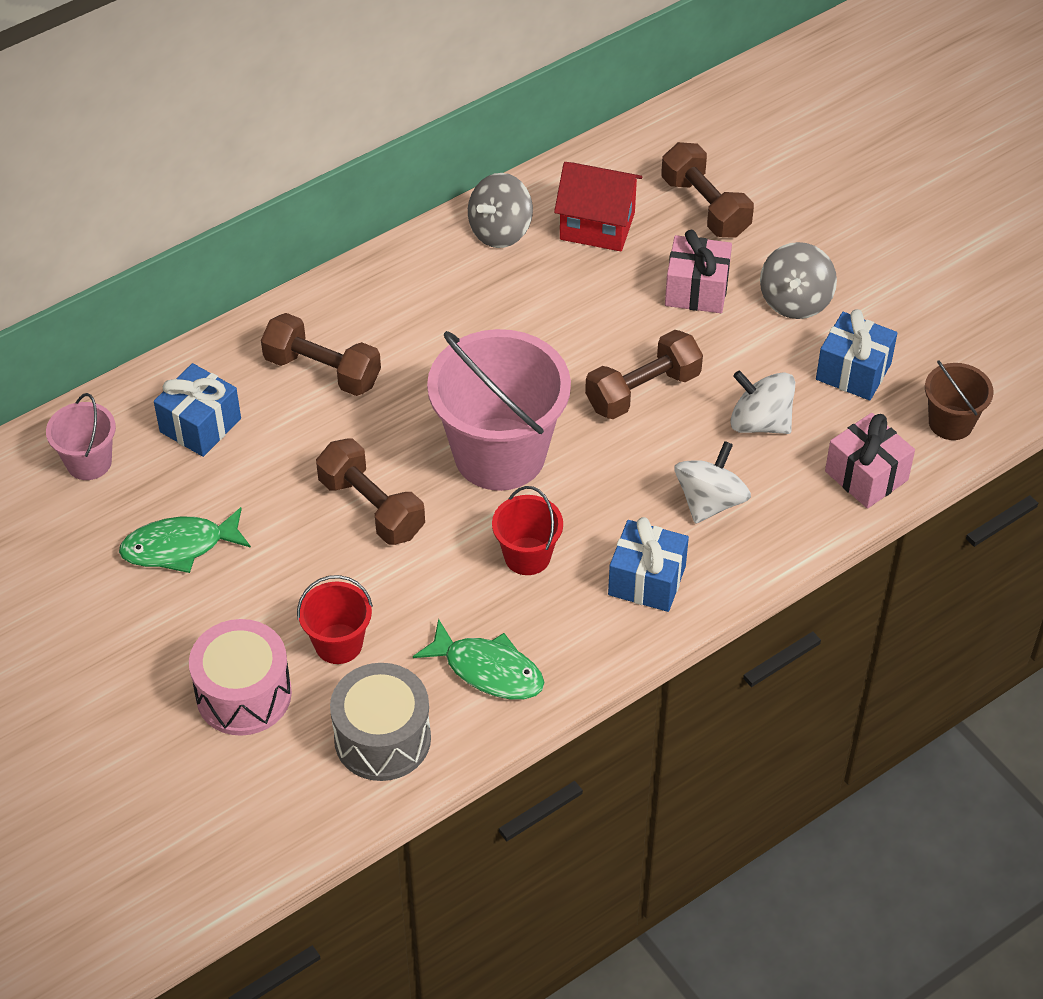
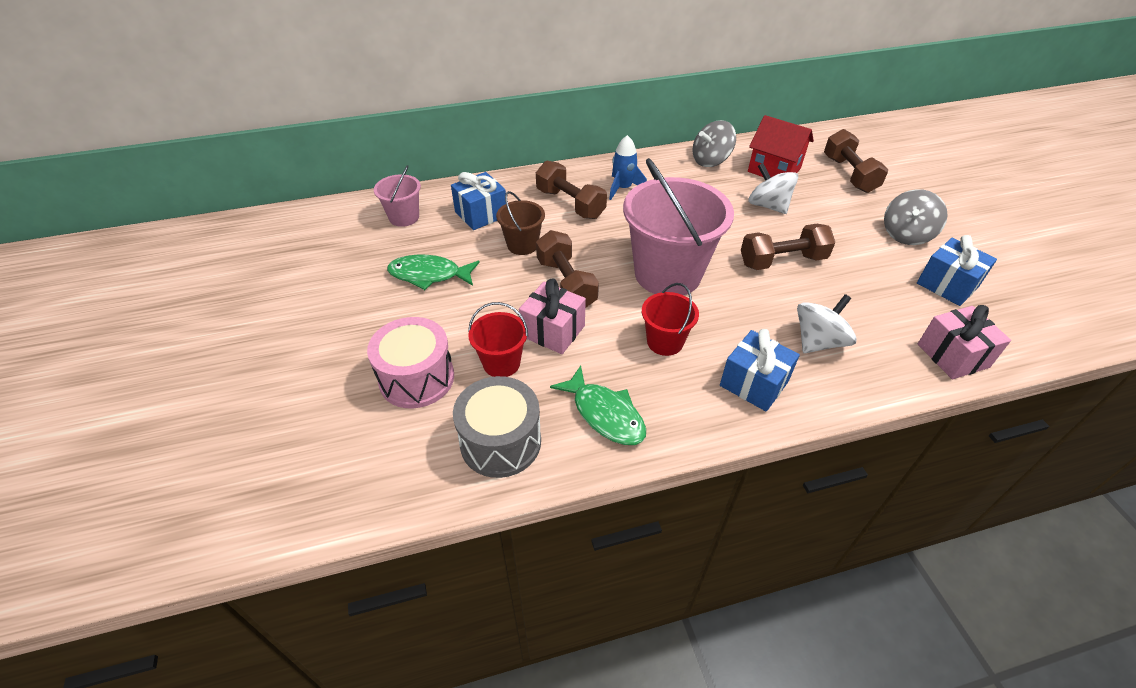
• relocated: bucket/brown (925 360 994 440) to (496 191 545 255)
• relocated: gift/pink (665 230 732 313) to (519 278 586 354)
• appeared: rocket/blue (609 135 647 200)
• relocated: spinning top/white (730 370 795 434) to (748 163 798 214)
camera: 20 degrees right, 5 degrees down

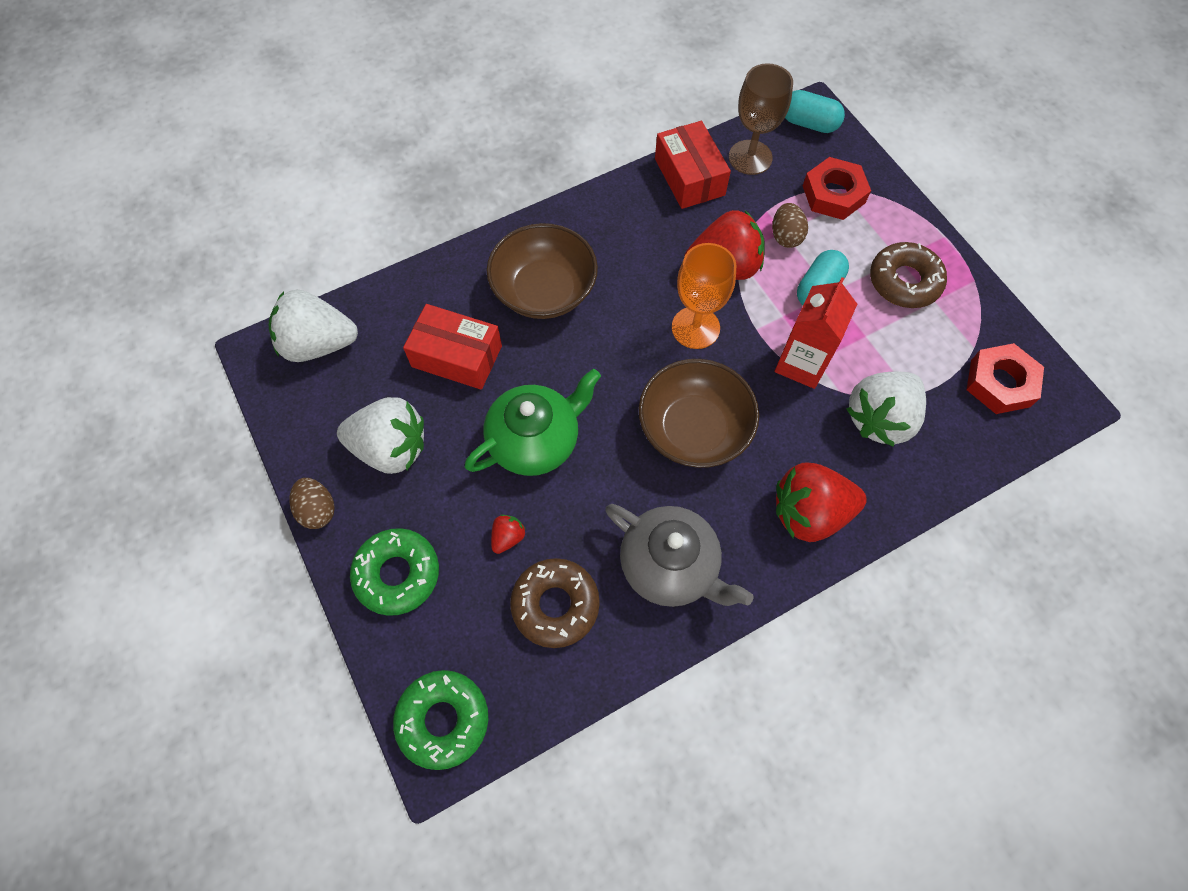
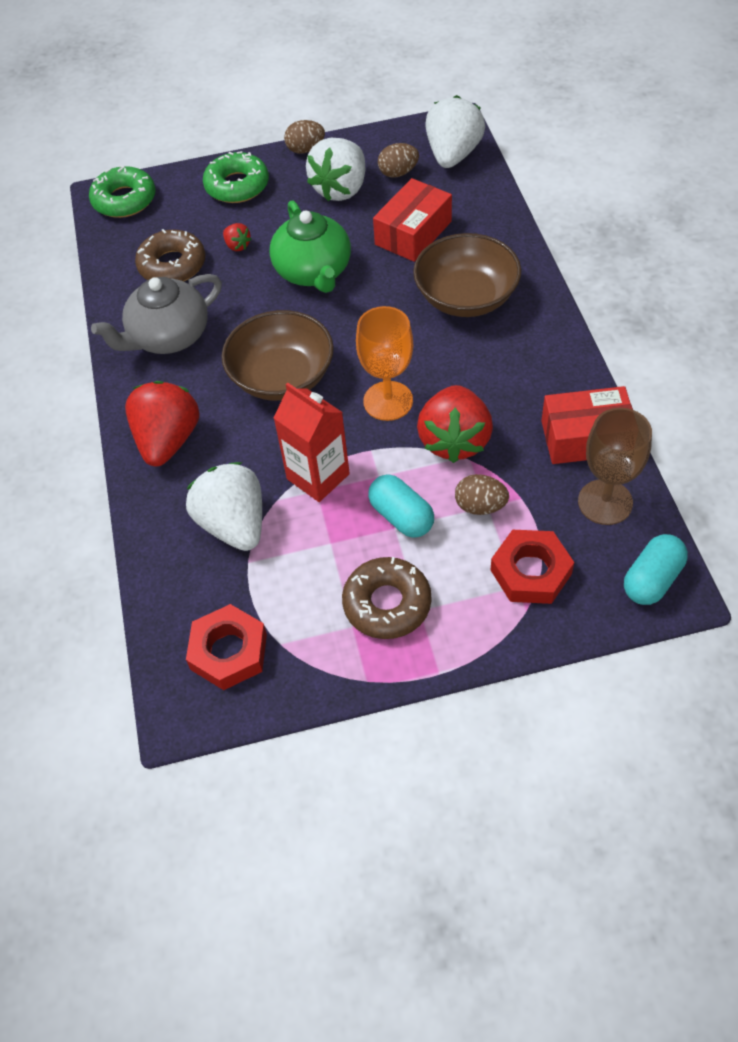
• appeared: egg/brown (378 143 419 178)
camera: 110 degrees right, 10 degrees down

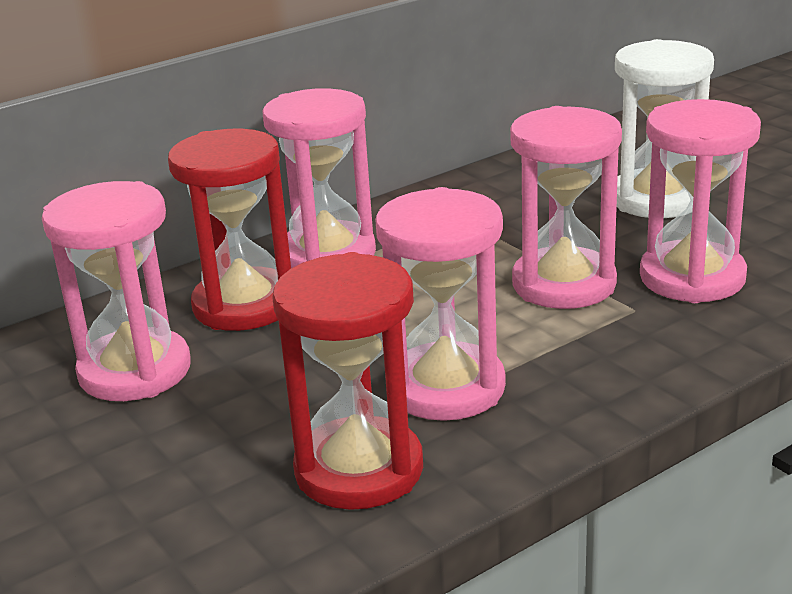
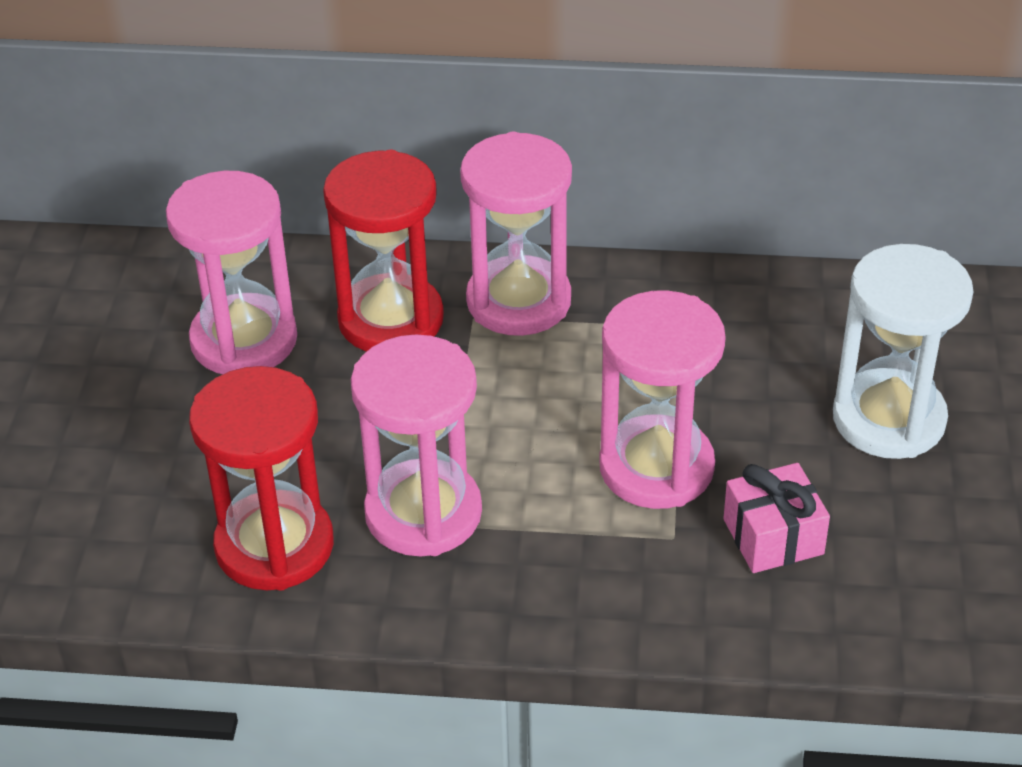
• exchanged: hourglass/pink (640 99 761 303) to gift/pink (723 463 830 573)
camera: 40 degrees right, 15 degrees up

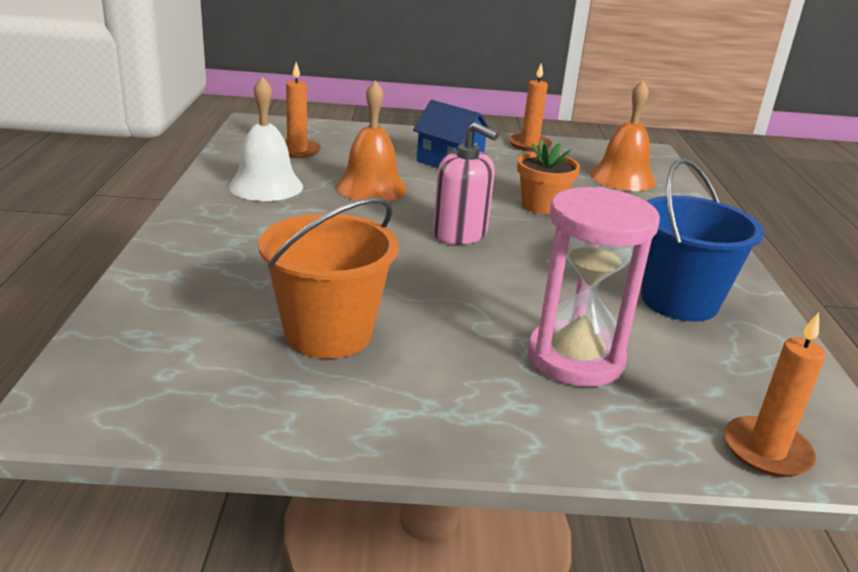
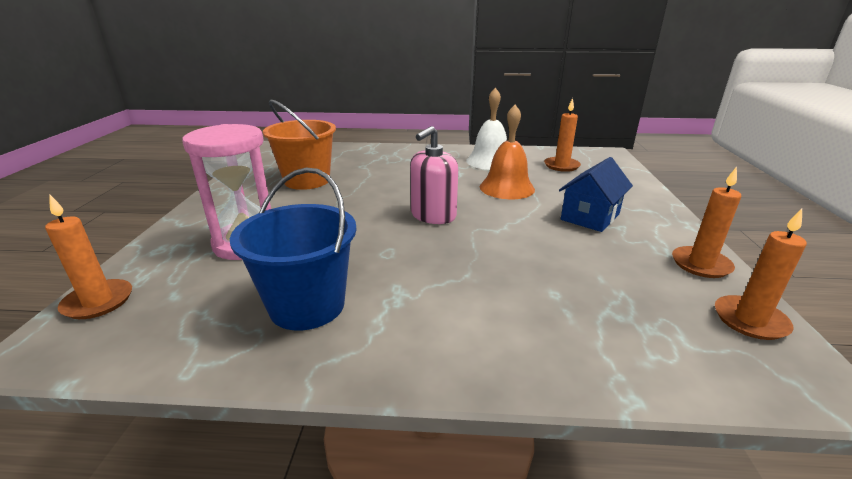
• appeared: candle/orange (715 209 807 340)
• missing: flower pot/orange (517 139 580 214)
• missing: bell/orange (590 80 656 191)
camera: 95 degrees right, 0 degrees up

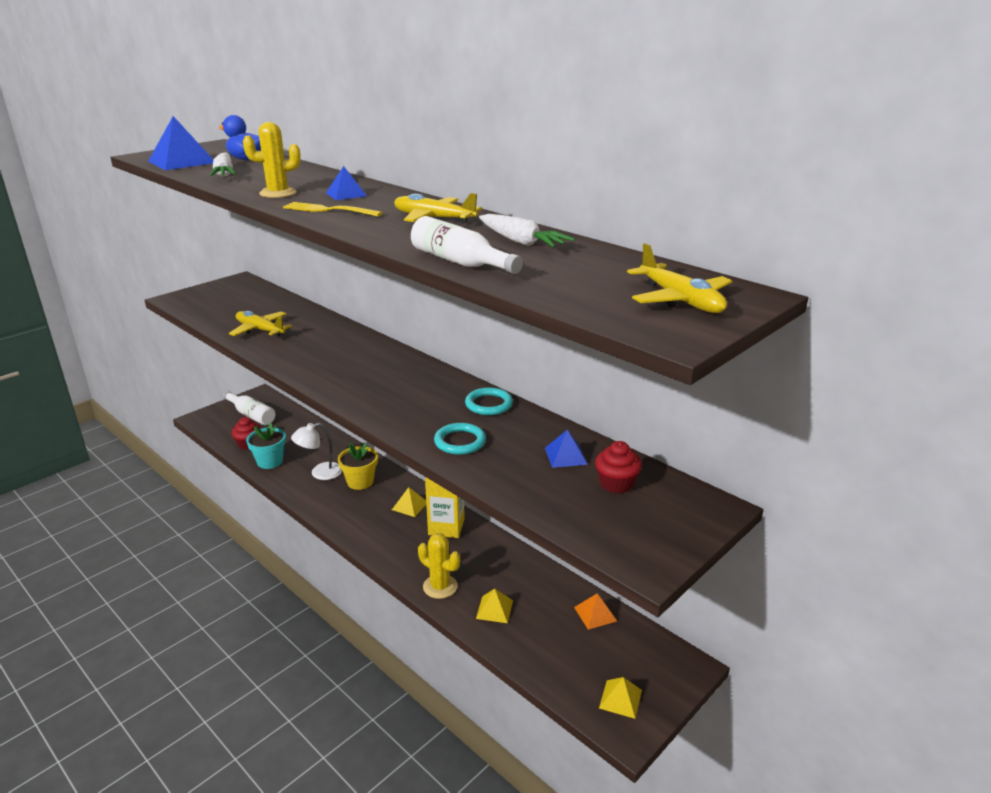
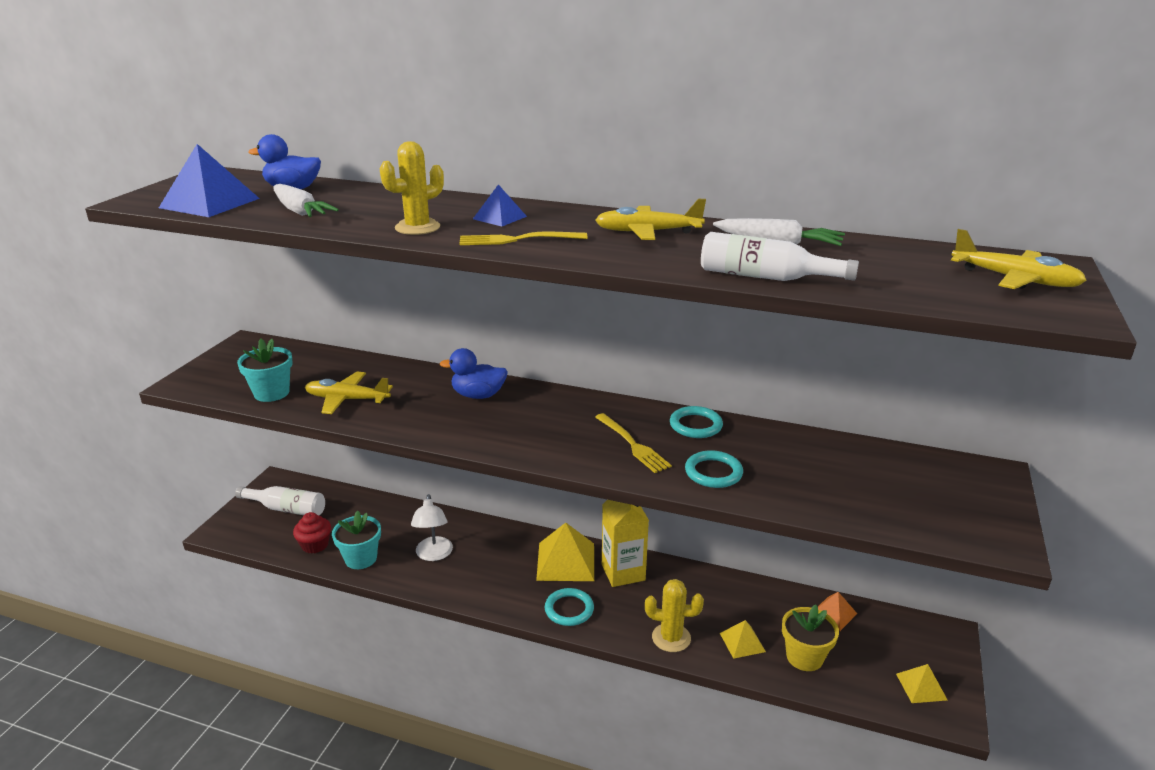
• appeared: flower pot/turquoise (237 339 293 402)
• spun: lamp/white (291 423 342 480) = (411 494 453 561) 45 degrees counterclockwise
• appeared: duck/blue (440 348 508 399)
• size: pyramid/yellow (392 487 426 517) = (536 523 594 581) x1.82
• appeared: ring/turquoise (545 588 594 626)
• appeared: fork/yellow (595 413 672 473)
• relocated: flower pot/yellow (338 443 378 490) to (782 604 839 671)
• missing: pyramid/blue (545 430 588 468)
• missing: cupcake/red (595 441 642 494)
camera: 25 degrees left, 0 degrees up

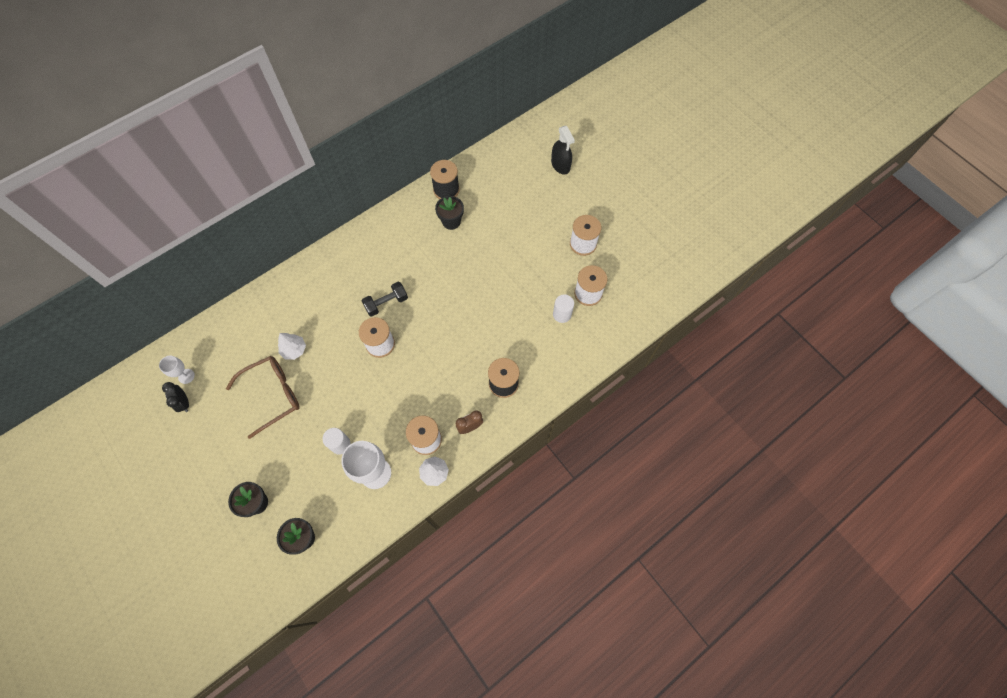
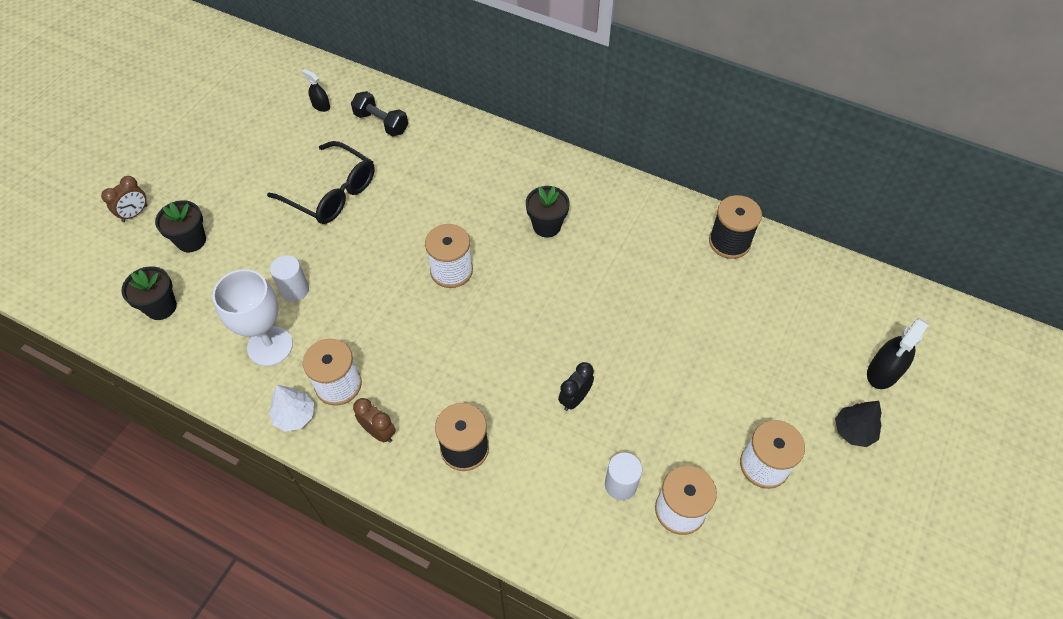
• appeared: clock/brown (101 176 147 222)
• colour: glasses/brown (226 356 300 439) to glasses/black (267 141 375 224)
• exchanged: goblet/white (159 356 195 384) to spray bottle/black (302 69 330 112)
• relocated: dumbbell/black (362 282 408 317) to (351 91 408 136)
• relocated: flower pot/black (435 196 464 230) to (526 186 570 237)
• relocated: clock/black (162 382 189 412) to (558 362 594 411)
• appeared: tree/black (835 401 881 447)
• missing: tree/white (278 333 306 360)
camera: 65 degrees right, 10 degrees down

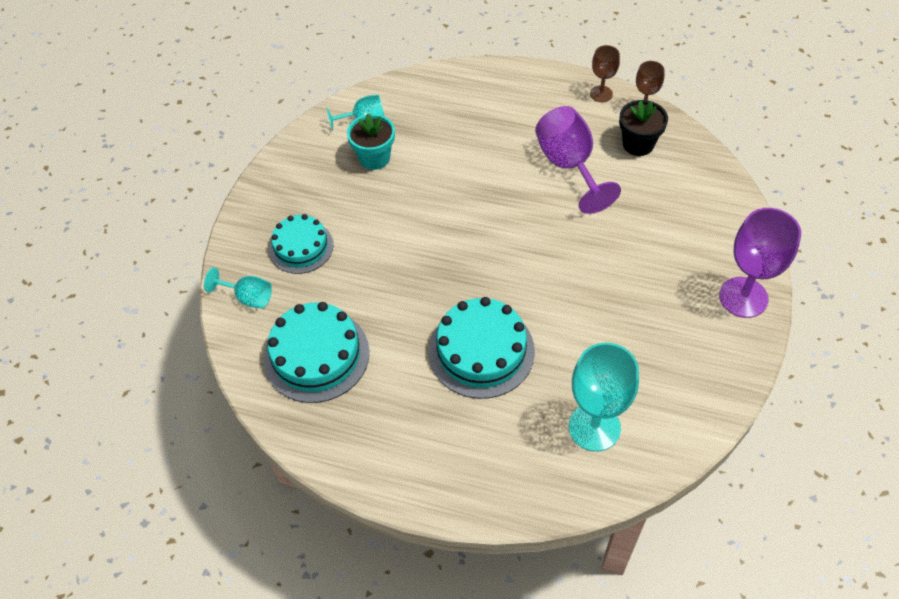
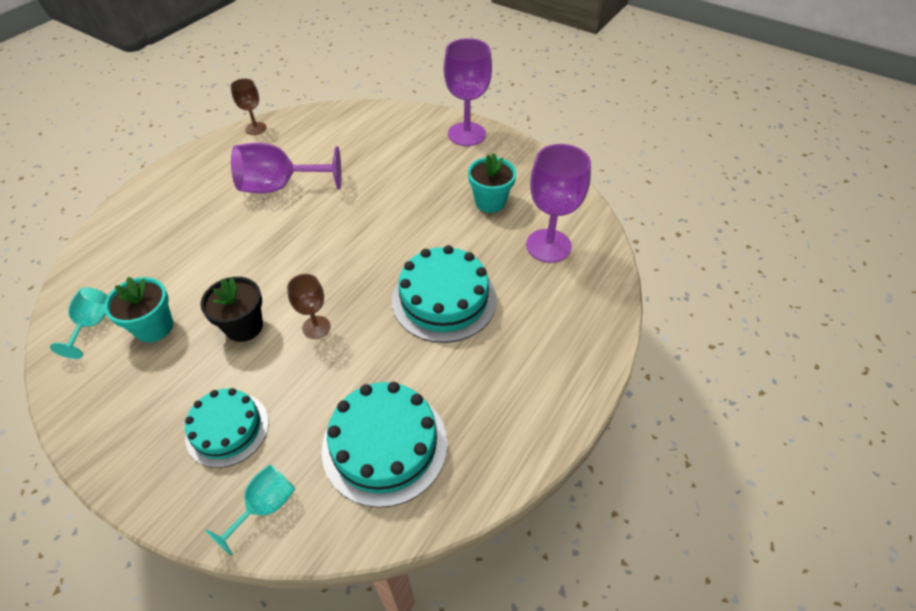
• relocated: flower pot/black (619 100 668 156) to (200 277 263 342)
• relocated: goblet/brown (590 45 620 102) to (287 274 331 339)
• appeared: flower pot/turquoise (468 153 516 213)
• colour: goblet/turquoise (569 343 639 452) to goblet/purple (526 144 591 263)
camera: 75 degrees left, 5 degrees down

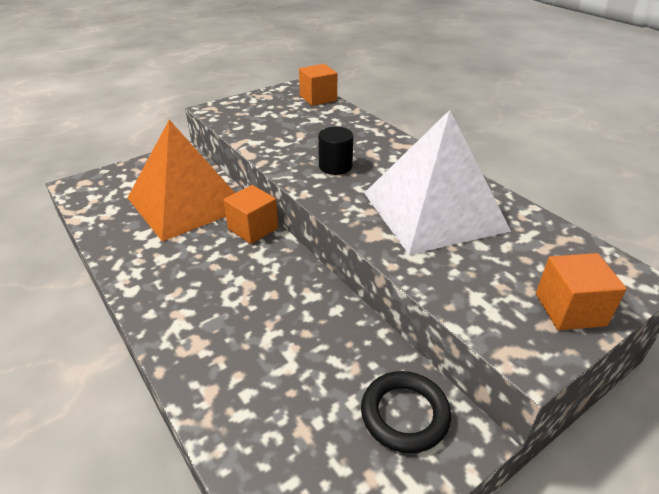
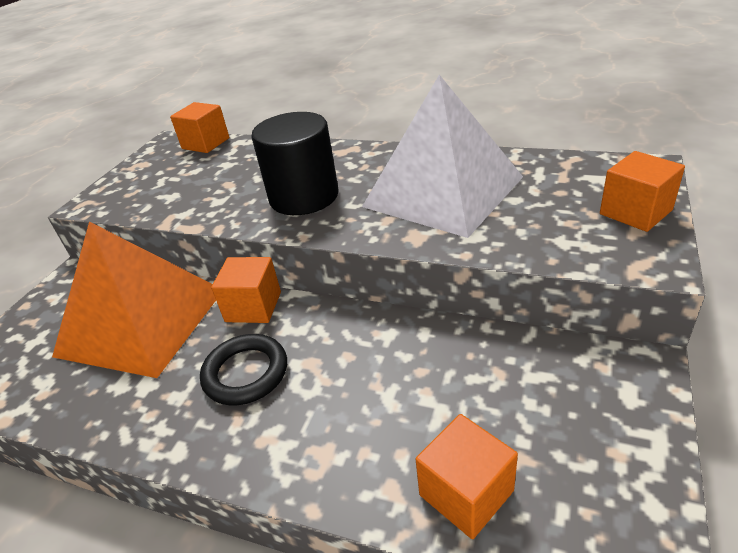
• relocated: ring/black (361 371 451 453) to (200 334 287 405)
• size: cylinder/black (318 127 353 175) = (251 112 339 215) x1.75
• appeared: cube/orange (416 414 518 539)
camera: 30 degrees left, 0 degrees up

